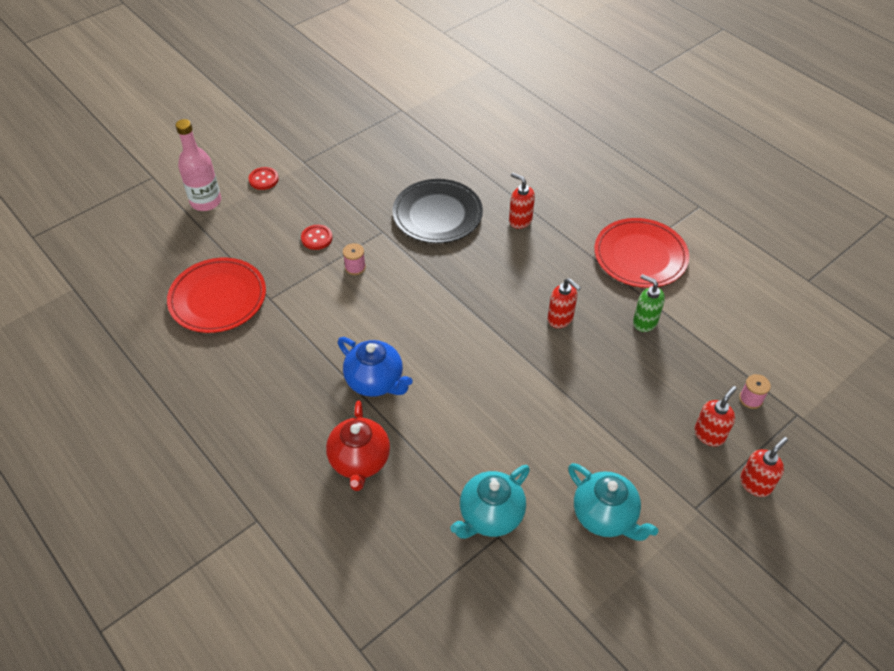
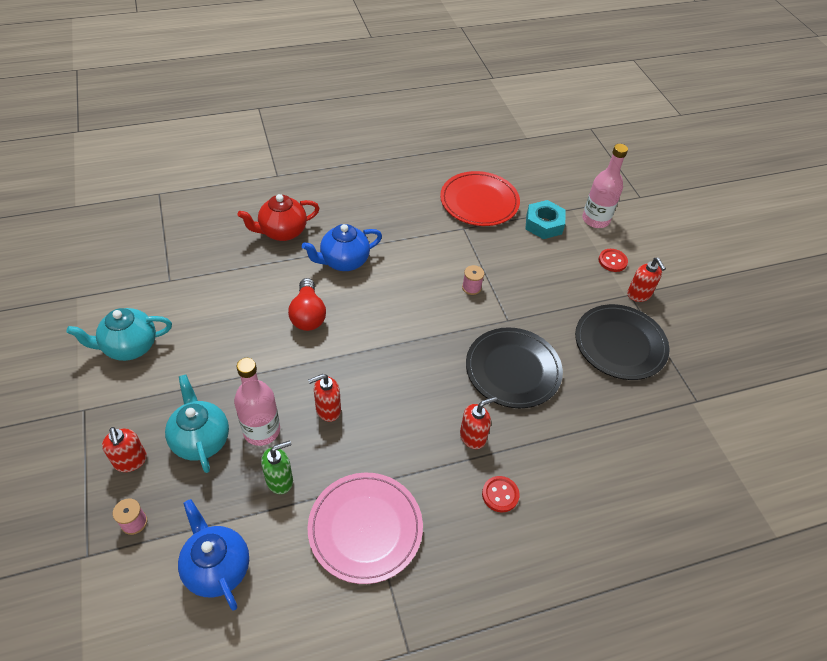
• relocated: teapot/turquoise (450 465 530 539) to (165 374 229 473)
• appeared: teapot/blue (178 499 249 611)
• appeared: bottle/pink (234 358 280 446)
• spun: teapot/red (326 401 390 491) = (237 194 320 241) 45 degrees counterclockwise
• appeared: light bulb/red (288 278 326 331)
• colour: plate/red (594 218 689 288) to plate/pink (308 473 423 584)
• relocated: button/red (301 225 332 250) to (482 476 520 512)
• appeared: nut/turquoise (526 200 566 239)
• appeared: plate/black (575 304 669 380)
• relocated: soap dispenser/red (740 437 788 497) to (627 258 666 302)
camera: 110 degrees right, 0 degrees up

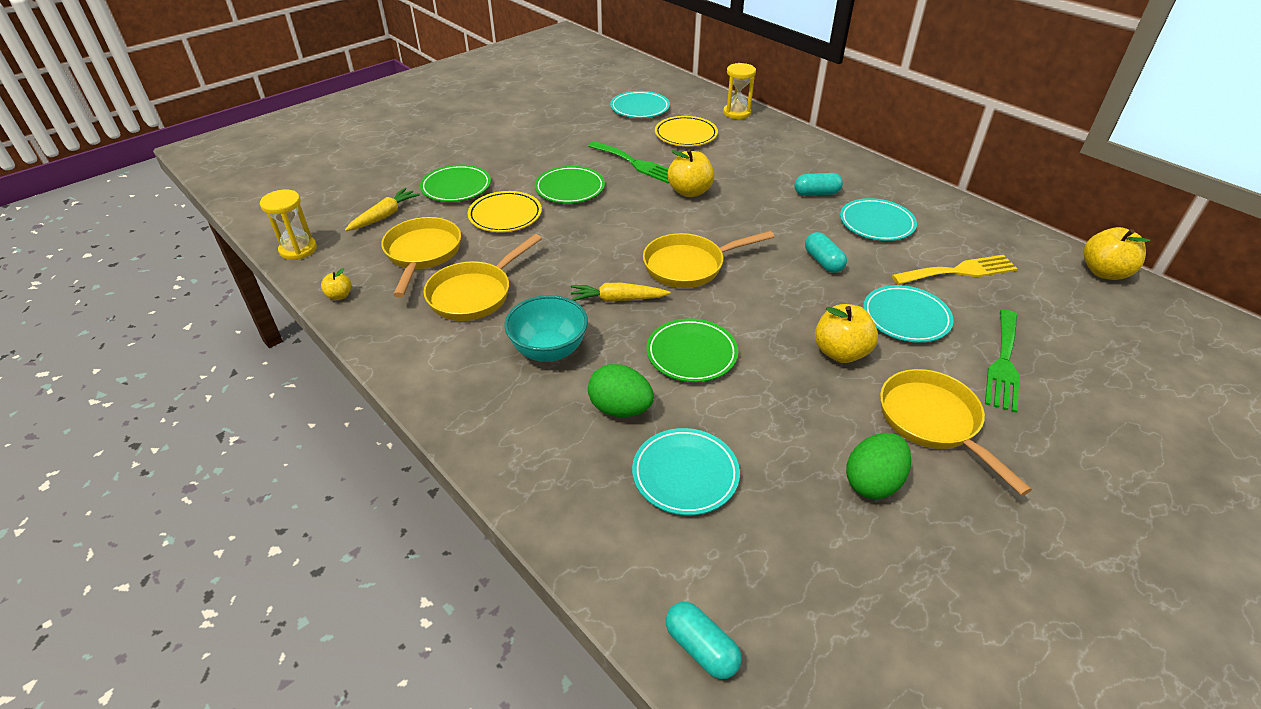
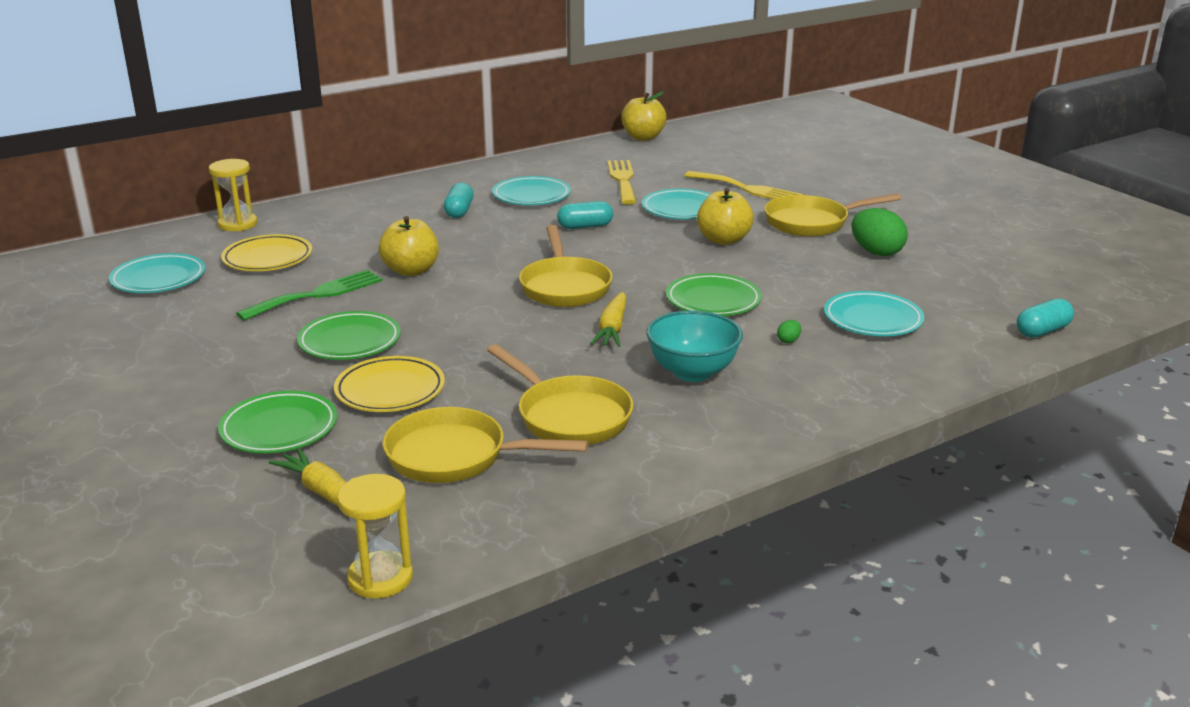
• colour: fork/green (985 310 1020 413) to fork/yellow (685 171 803 199)
• size: egg/green (588 364 654 417) = (777 320 801 343) x0.42
• missing: apple/yellow (321 268 351 300)
camera: 80 degrees left, 15 degrees down

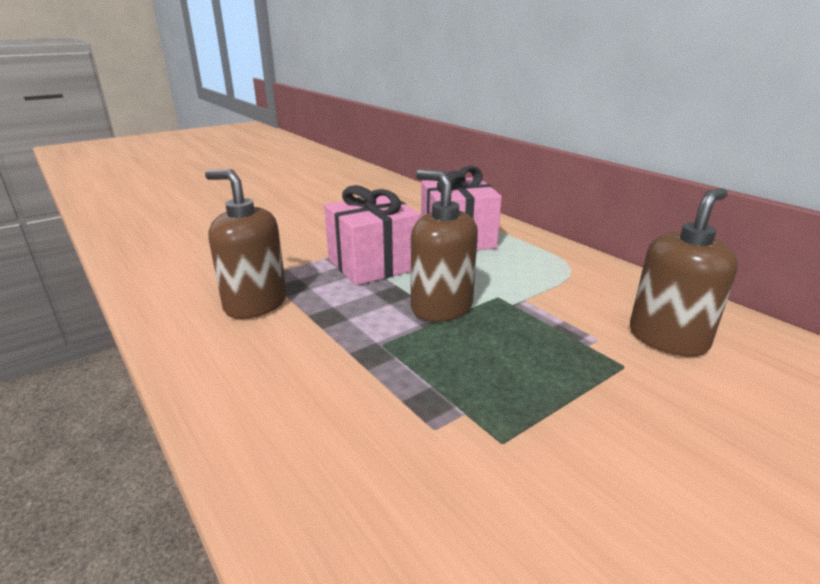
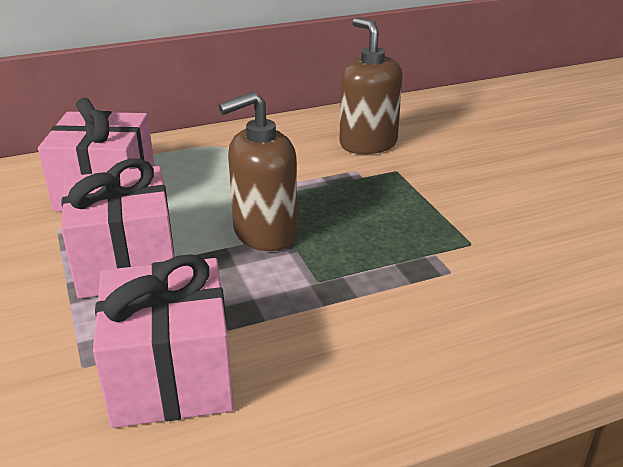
• exchanged: soap dispenser/brown (205 169 287 319) to gift/pink (93 254 234 428)
camera: 75 degrees left, 5 degrees up

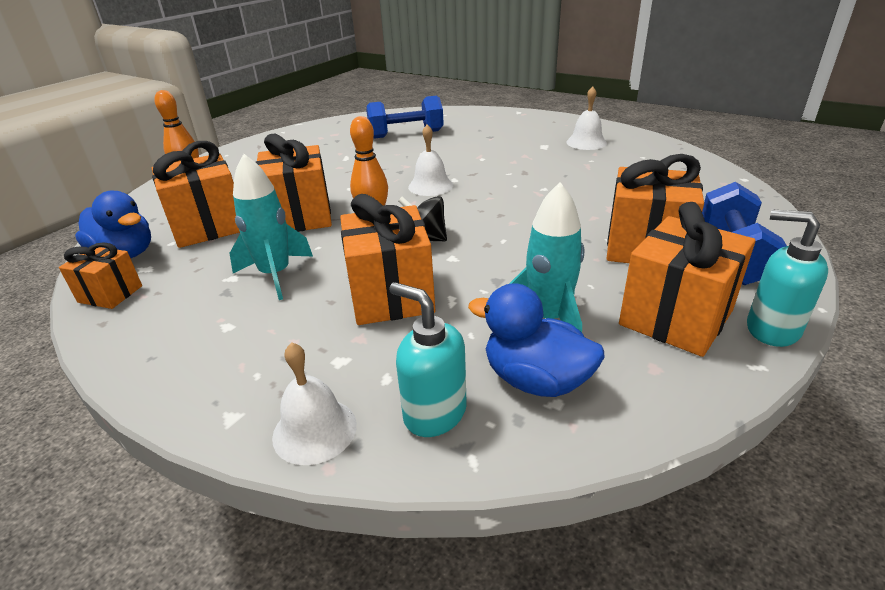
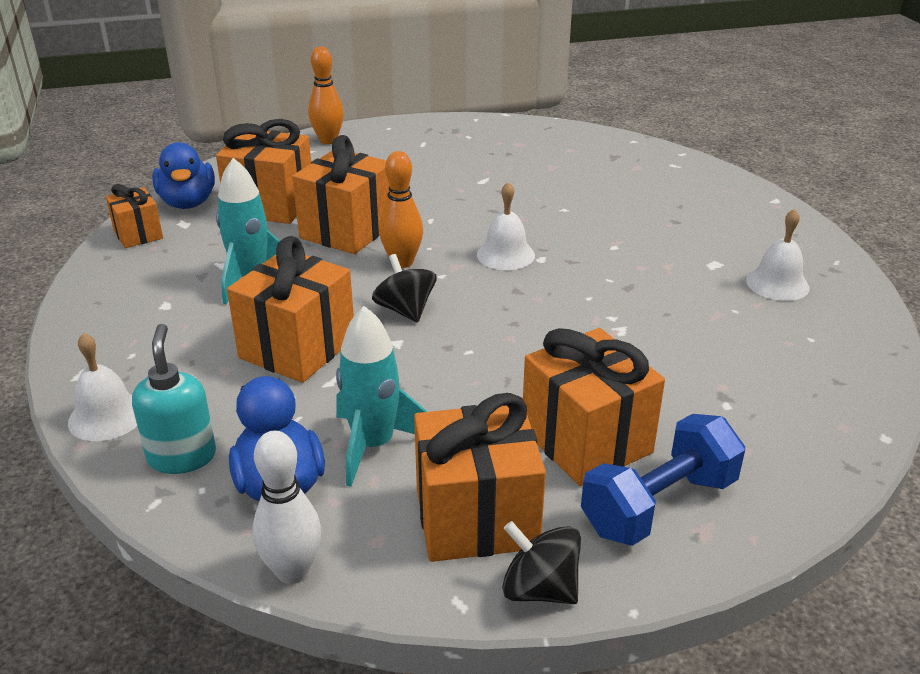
• appeared: bowling pin/white (252 431 321 584)
• exchanged: soap dispenser/turquoise (747 209 828 347) to spinning top/black (502 521 581 604)
• missing: dumbbell/blue (366 96 444 139)
camera: 40 degrees right, 0 degrees up

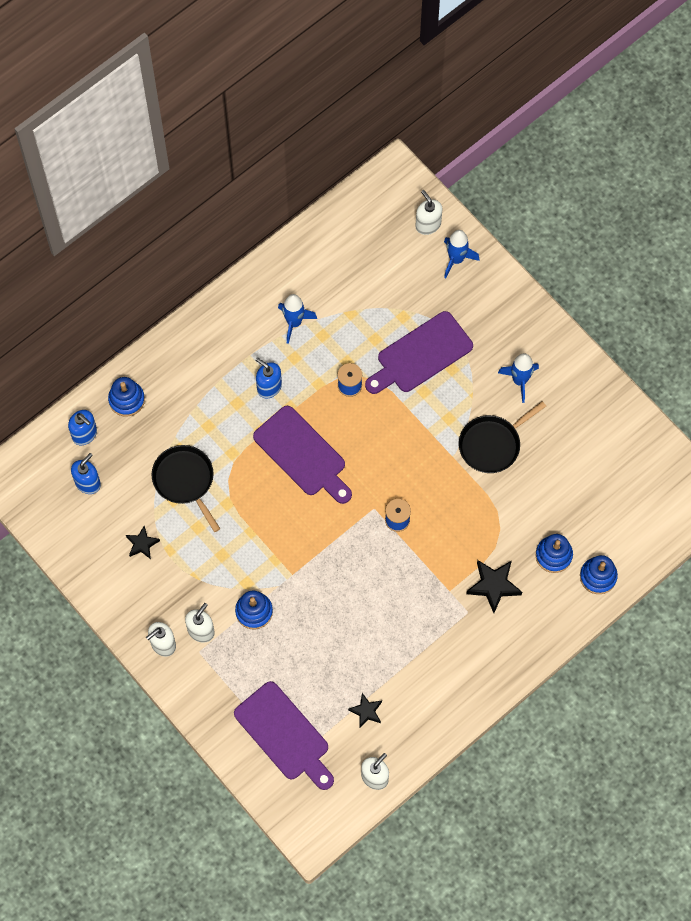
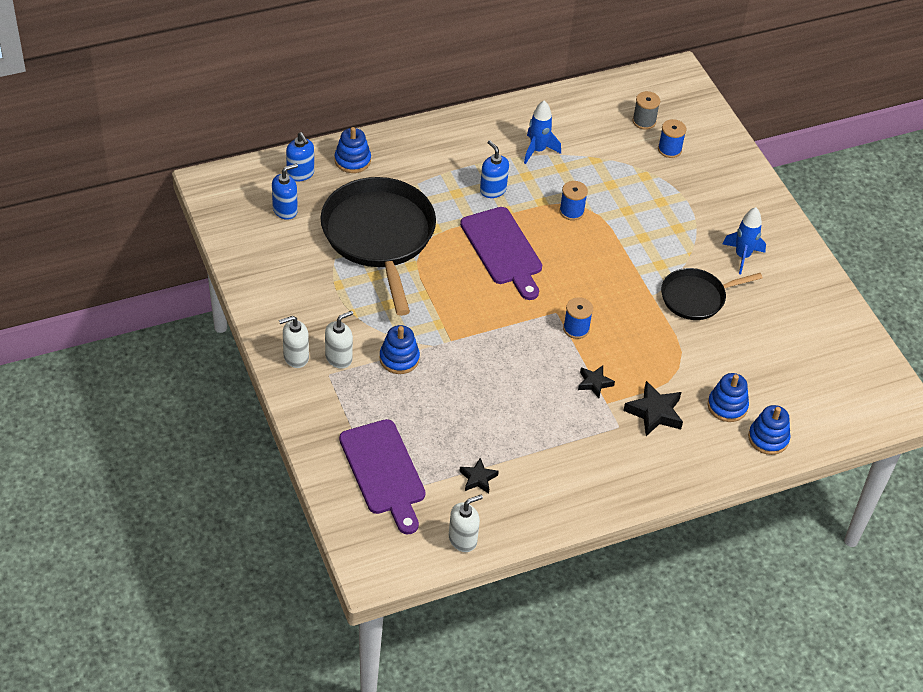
• size: pan/black (152 445 220 532) = (321 177 436 316) x1.80
• relocated: star/black (126 525 160 559) to (578 366 615 398)
• appeared: spool/grey (632 91 660 130)
• appeared: spool/blue (658 119 686 158)
• missing: cutting board/purple (365 311 473 394)
• missing: soap dispenser/white (415 190 443 235)
• missing: rocket/blue (444 230 480 278)
camera: 15 degrees right, 20 degrees down

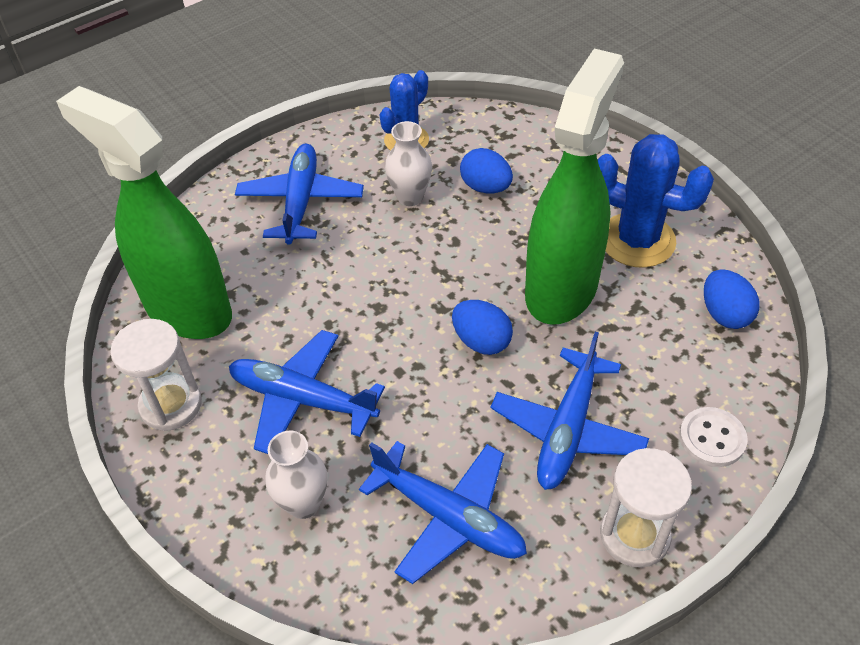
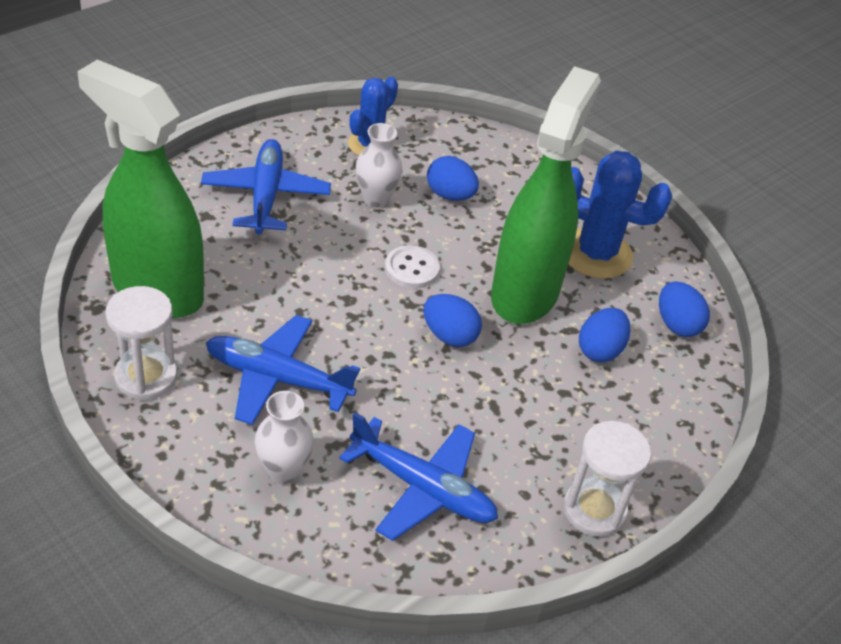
• relocated: button/white (679 407 748 467) to (385 245 440 289)
• appeared: egg/blue (579 308 631 362)
• missing: plane/blue (491 332 649 490)
camera: 10 degrees left, 5 degrees down

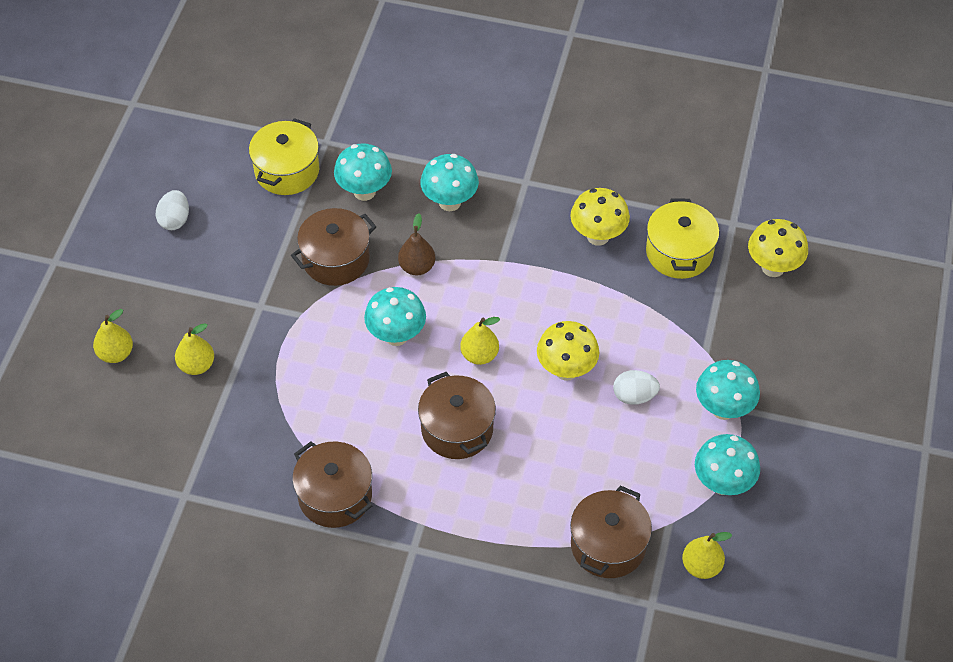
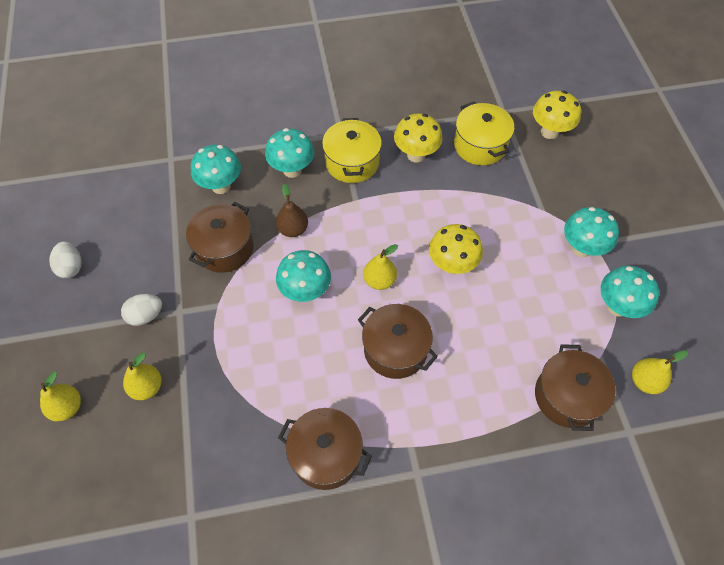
• relocated: egg/white (613 370 660 405) to (121 294 162 326)
• relocated: pot/yellow (249 118 319 195) to (322 118 382 183)
camera: 25 degrees left, 5 degrees up

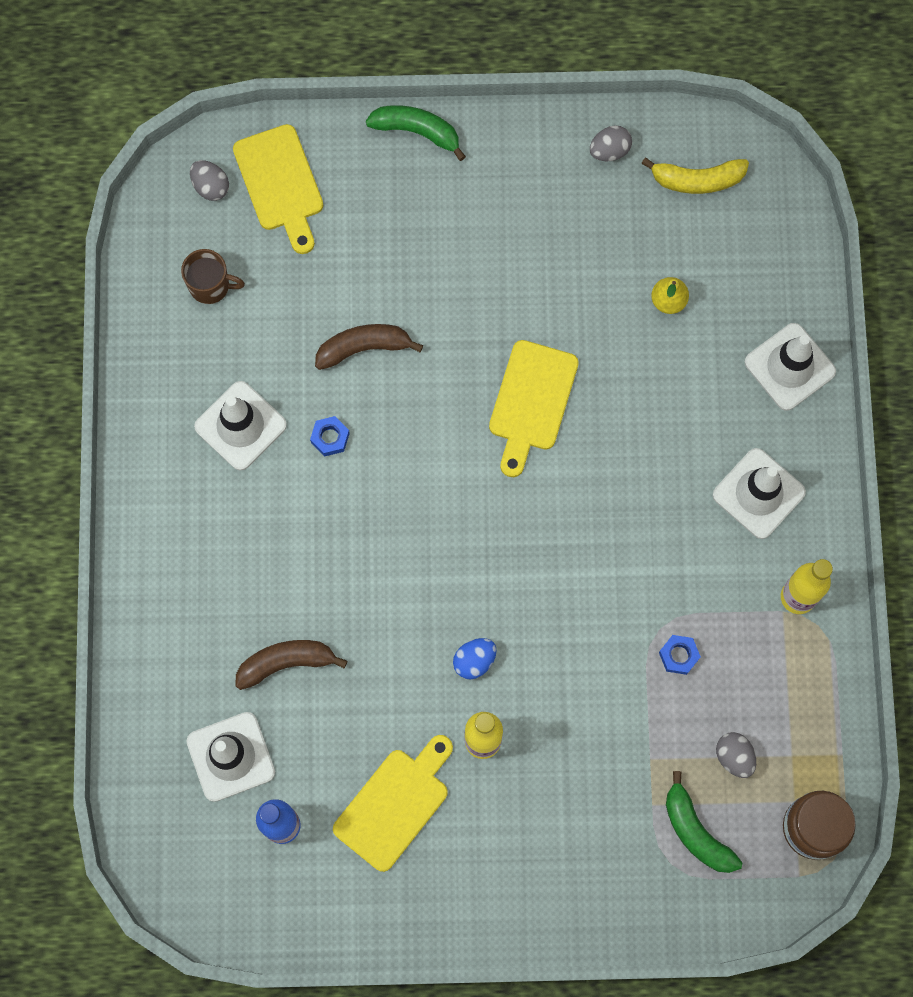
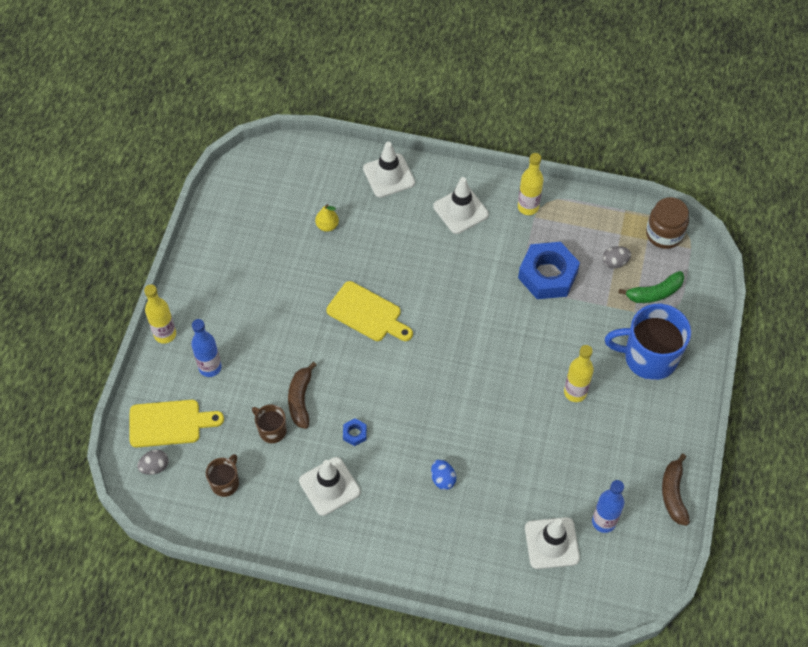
• exchanged: banana/green (366 105 466 161) to bottle/yellow (144 284 176 344)
• appeared: bottle/blue (191 319 222 377)
• appeared: mug/brown (252 405 287 443)
• relocated: egg/blue (453 638 497 679) to (431 459 456 490)
• size: nut/blue (659 635 701 675) = (518 242 580 299) x2.41
• appeared: mug/blue (605 304 691 380)
• relocated: banana/brown (235 640 347 690) to (662 454 690 526)
• missing: cutting board/yellow (333 735 453 872)
• missing: egg/grey (590 125 632 161)
• missing: banana/yellow (641 158 749 194)
camera: 75 degrees left, 15 degrees down

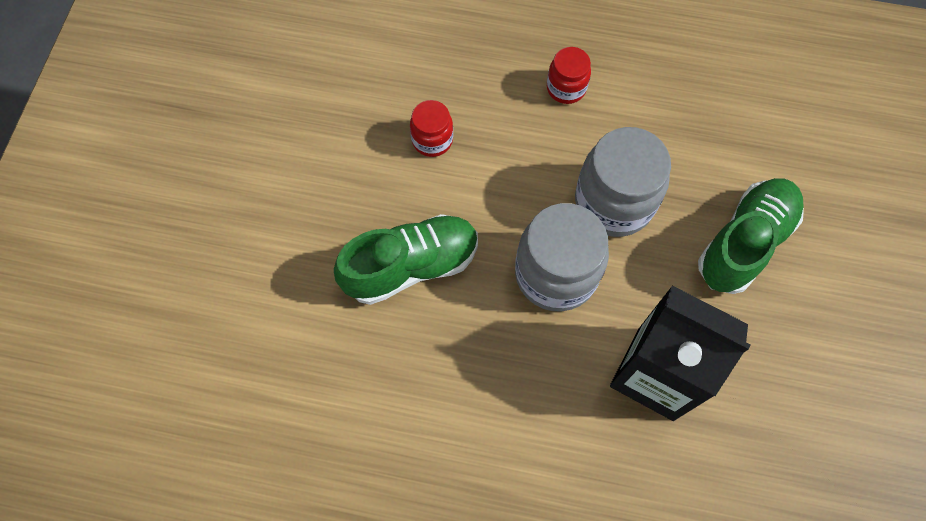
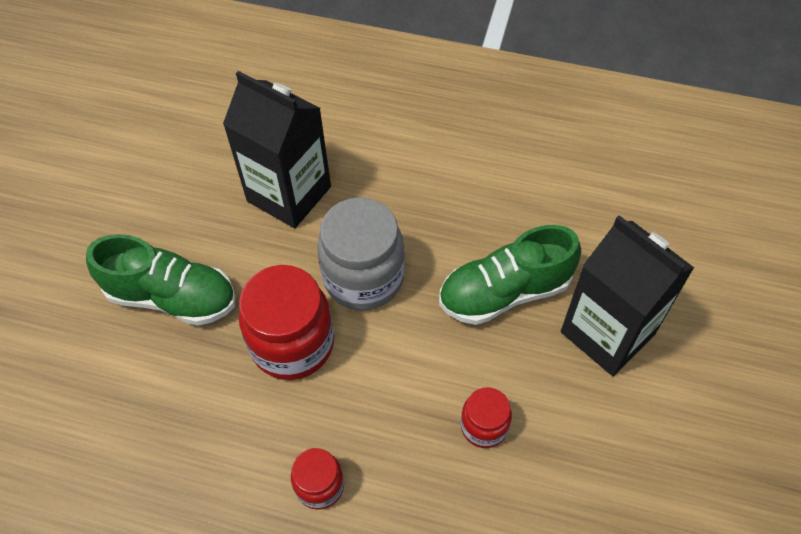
• spun: shoe/green (698 178 804 294) = (86 234 236 326) 120 degrees counterclockwise
• colour: jar/grey (575 127 671 237) to jar/red (239 265 334 380)
• appeared: carton/black (561 215 694 376)
camera: 175 degrees left, 10 degrees down

